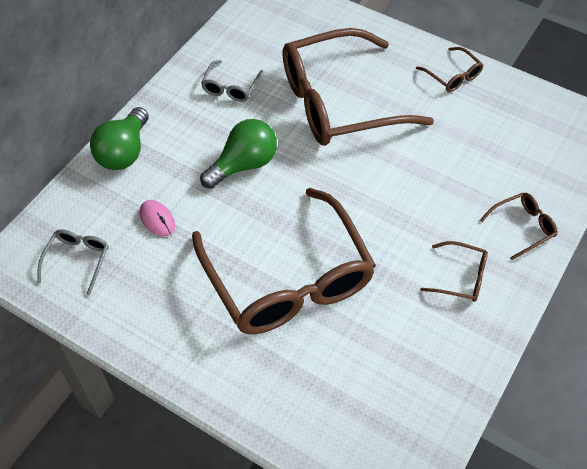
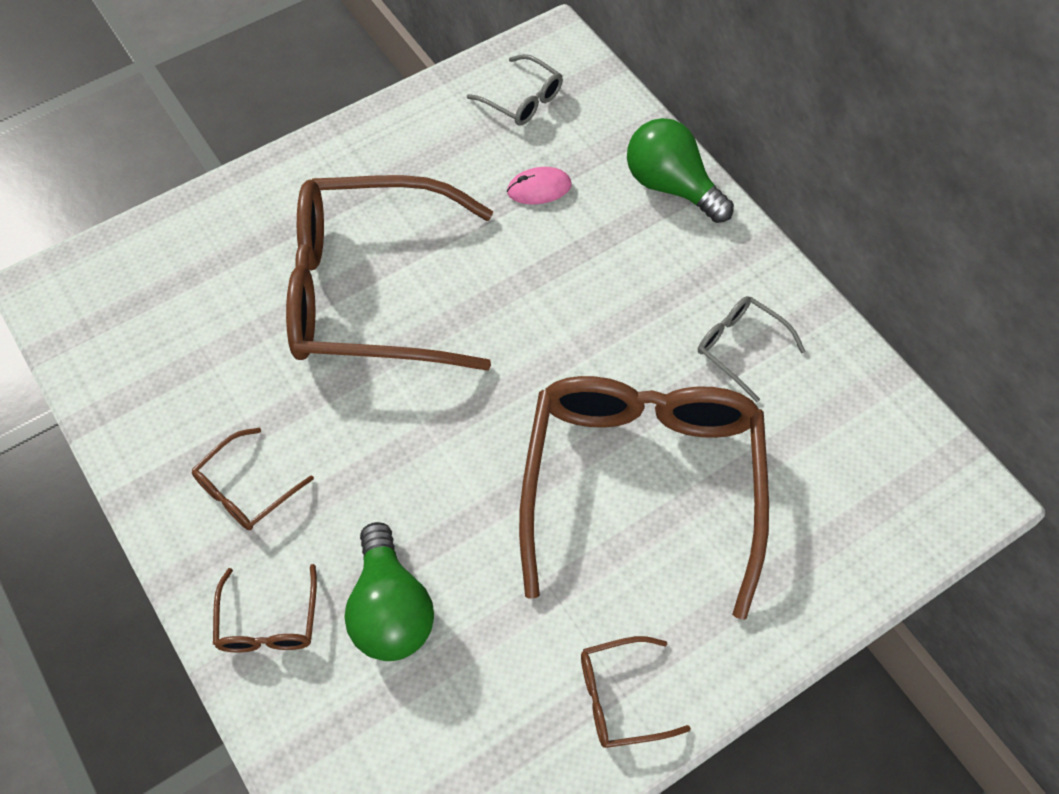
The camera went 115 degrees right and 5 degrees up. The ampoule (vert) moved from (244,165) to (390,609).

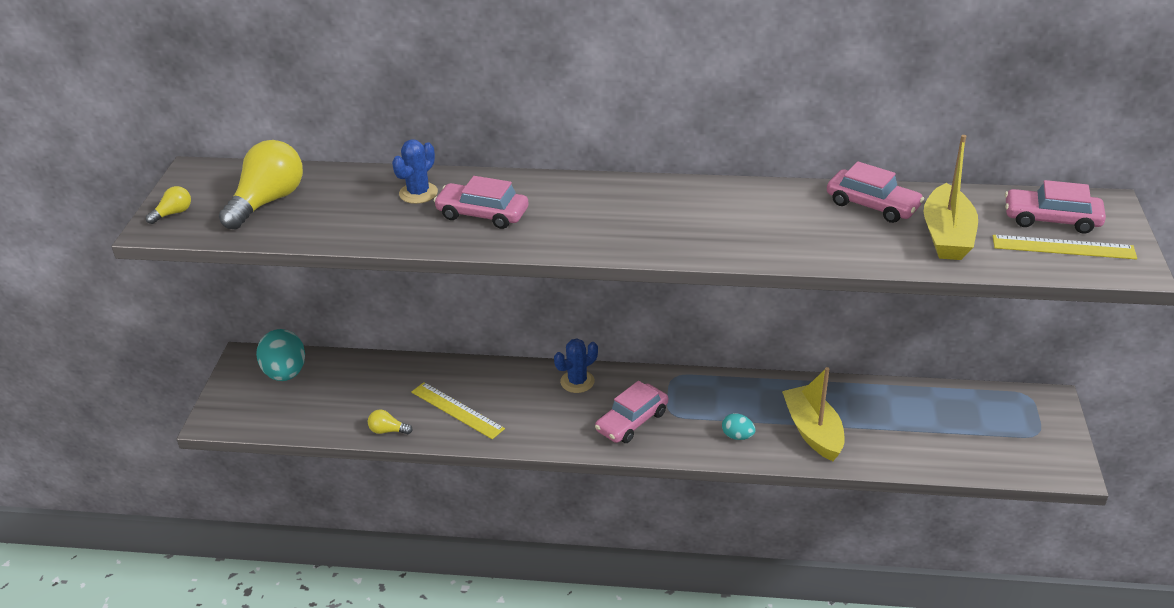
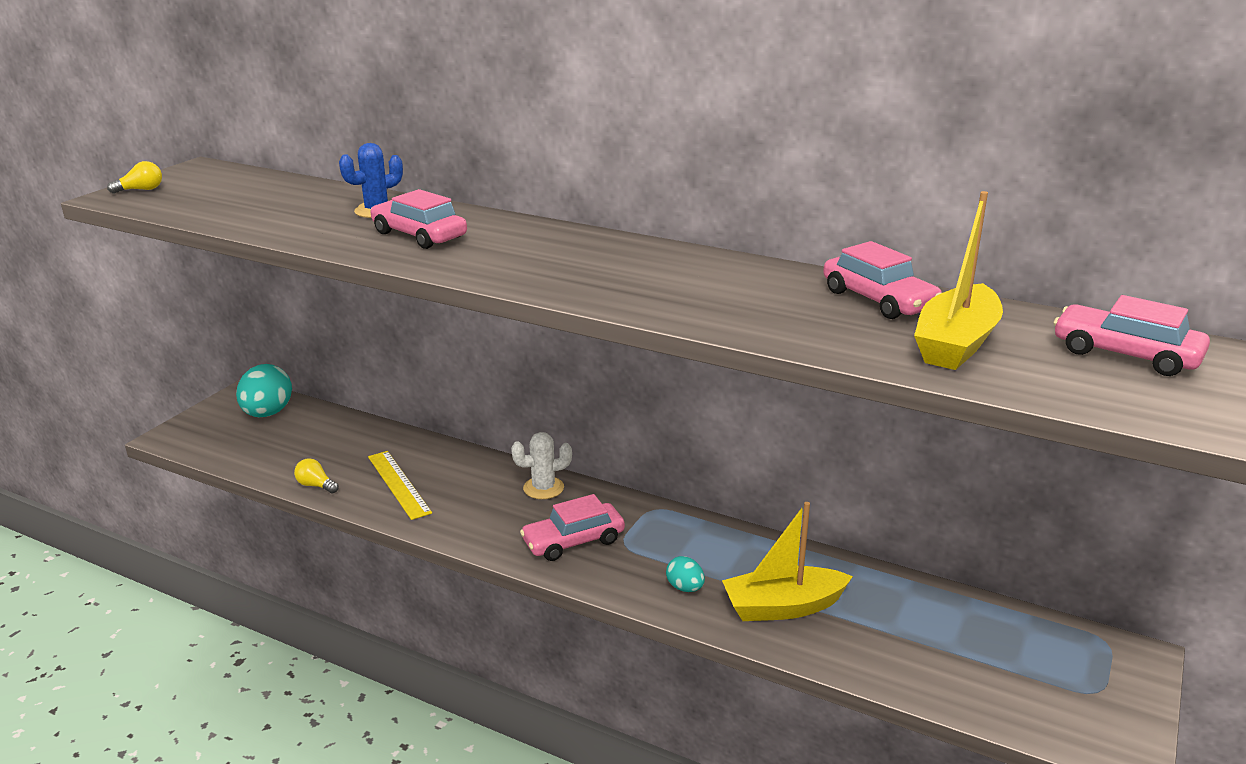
The camera went 20 degrees right and 10 degrees down. The ampoule (jaune) at (268,201) disappeared. The cactus (bleu) at (577,381) became the cactus (blanc) at (543,488). The bateau (jaune) at (813,431) turned 105 degrees counterclockwise. The règle (jaune) at (1063,247) disappeared.

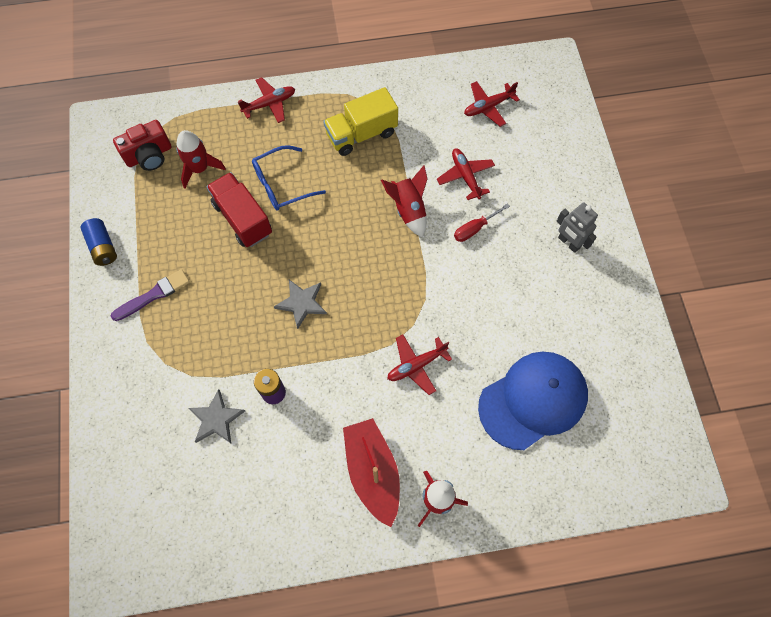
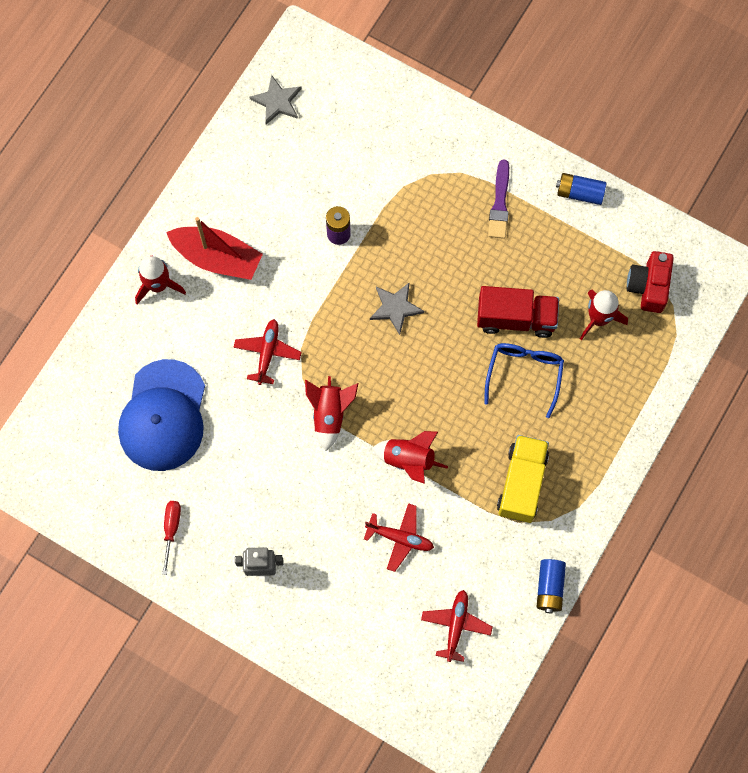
The camera went 130 degrees right and 5 degrees up. The étoile (gris) moved from (216,419) to (277,101). The avion (rouge) at (269,104) disappeared. The tournevis (rouge) moved from (474,229) to (171,529). The fusée (rouge) at (330,414) appeared. The pile (bleu) at (549,587) appeared.

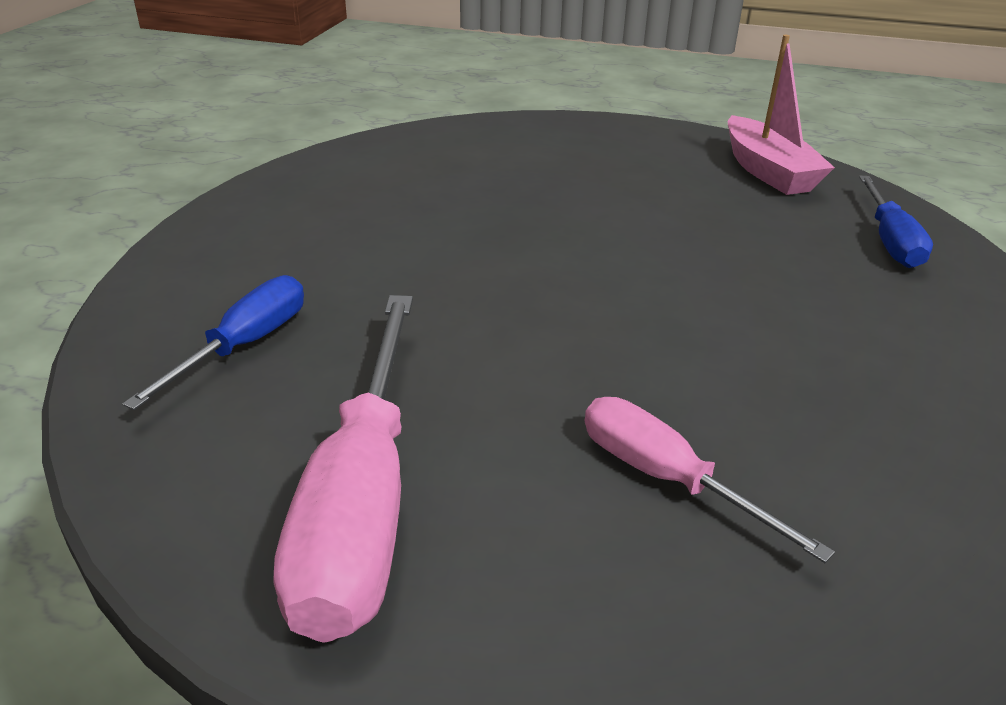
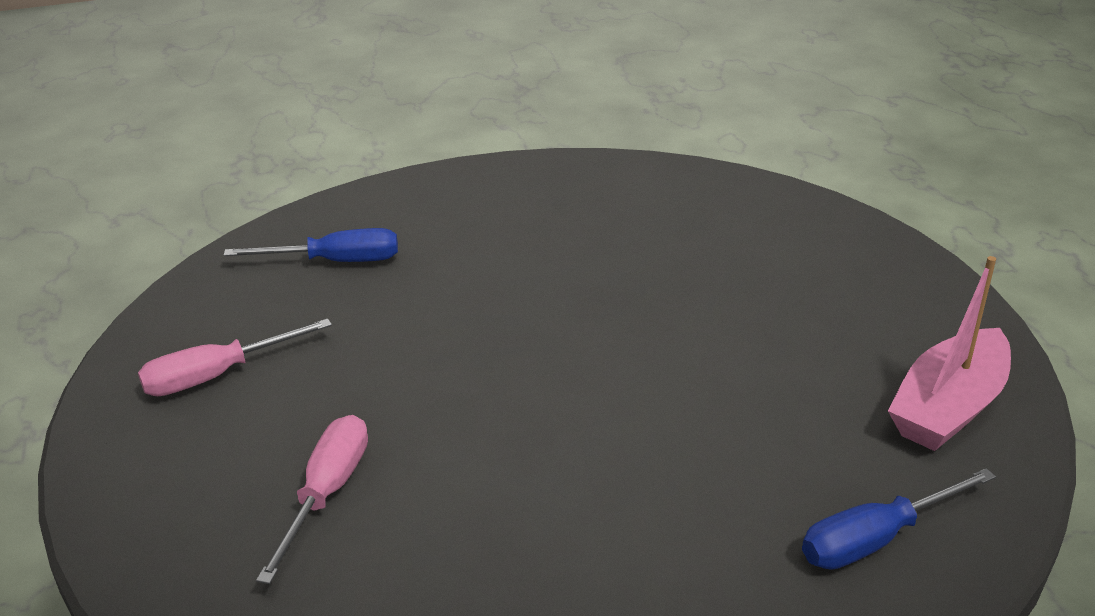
The camera went 60 degrees right and 0 degrees up. The tournevis (rose) at (363,502) changed to 0.58 times the size.

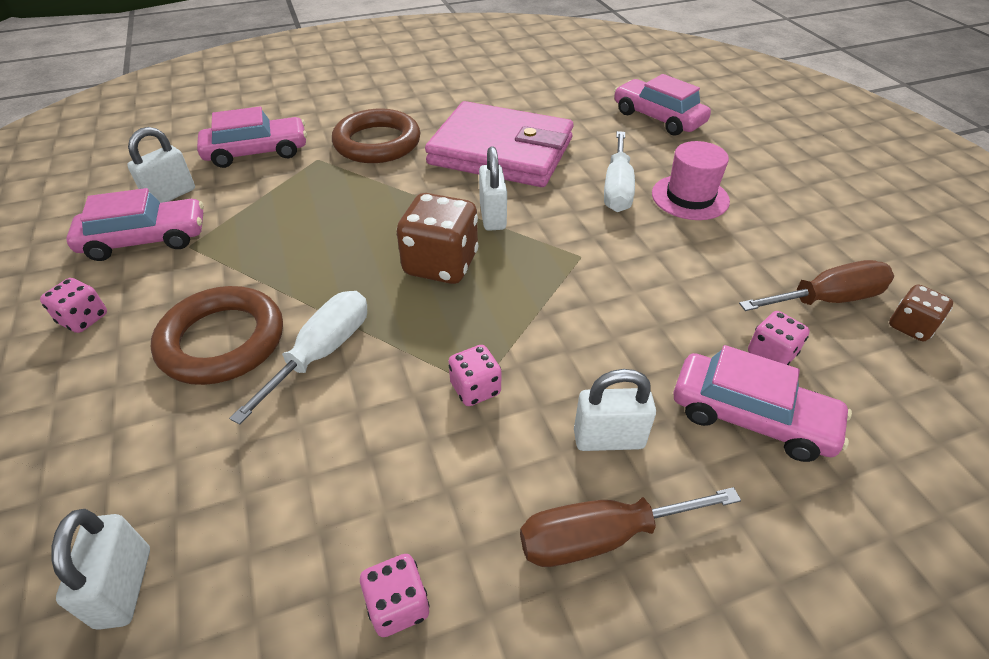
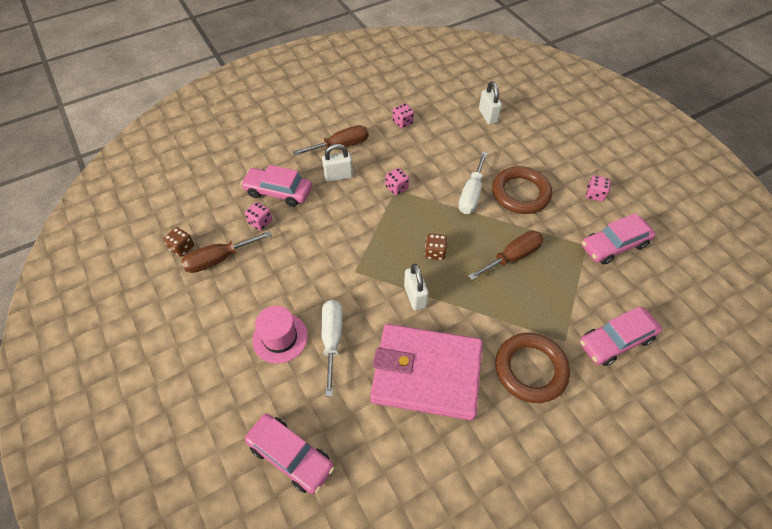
The camera went 170 degrees right and 10 degrees up. The cadenas (blanc) at (171,195) disappeared. The dé (marron) at (441,264) changed to 0.54 times the size. The tournevis (marron) at (512,257) appeared.

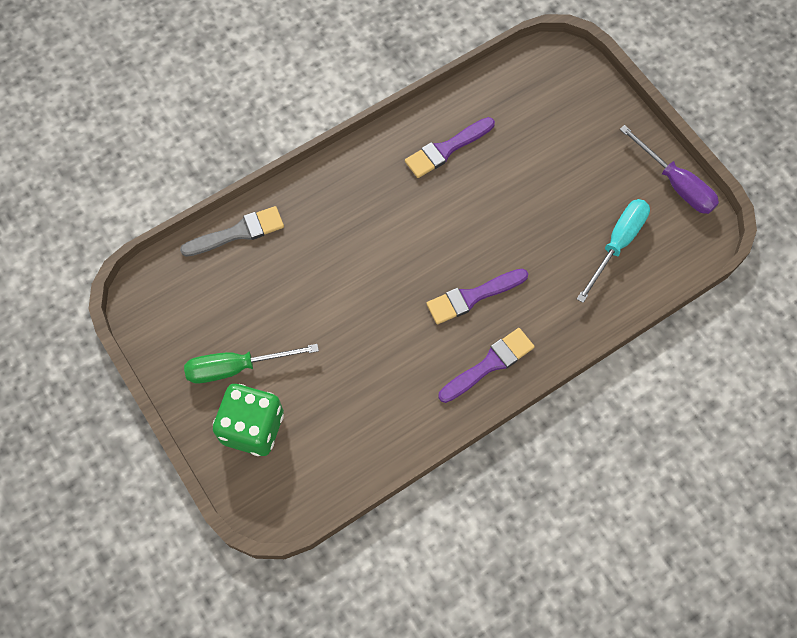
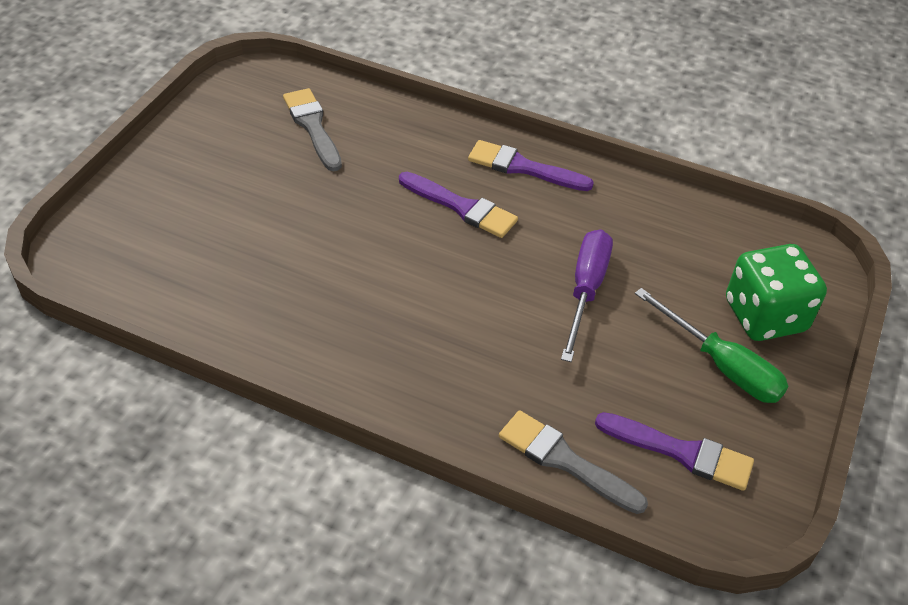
The camera went 125 degrees left and 20 degrees down. The pinceau (violet) moved from (446,149) to (681,452). The tournevis (turquoise) at (617,244) was replaced by the pinceau (gris) at (313,127). The tournevis (violet) moved from (675,183) to (585,290).

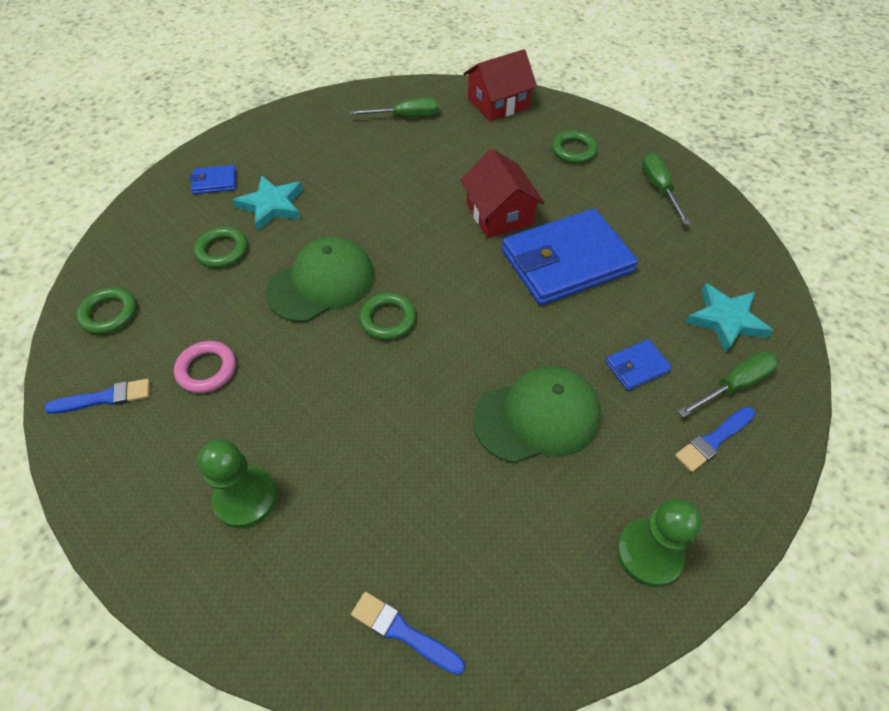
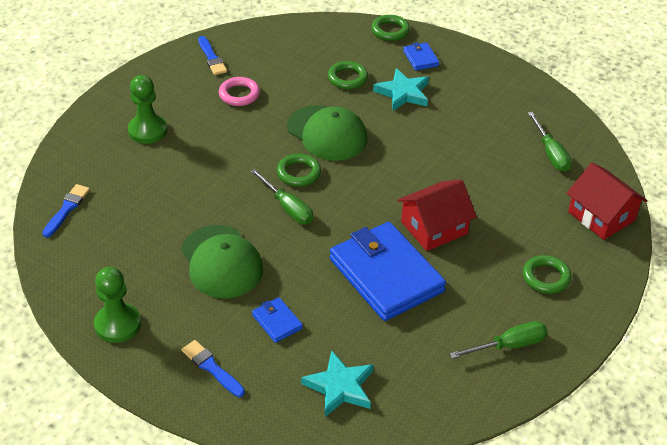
The camera went 80 degrees right and 10 degrees down. The anneau (vert) moved from (109,314) to (390,31). The tournevis (vert) moved from (734,385) to (287,207).

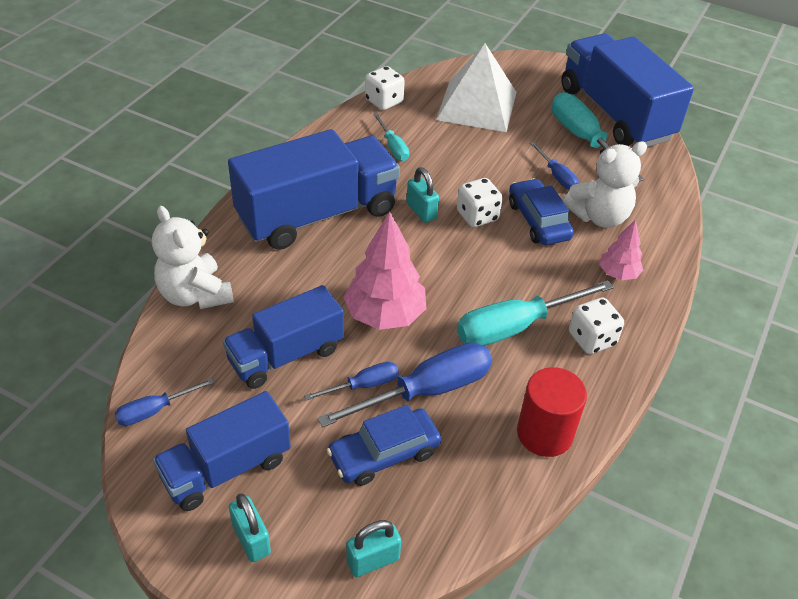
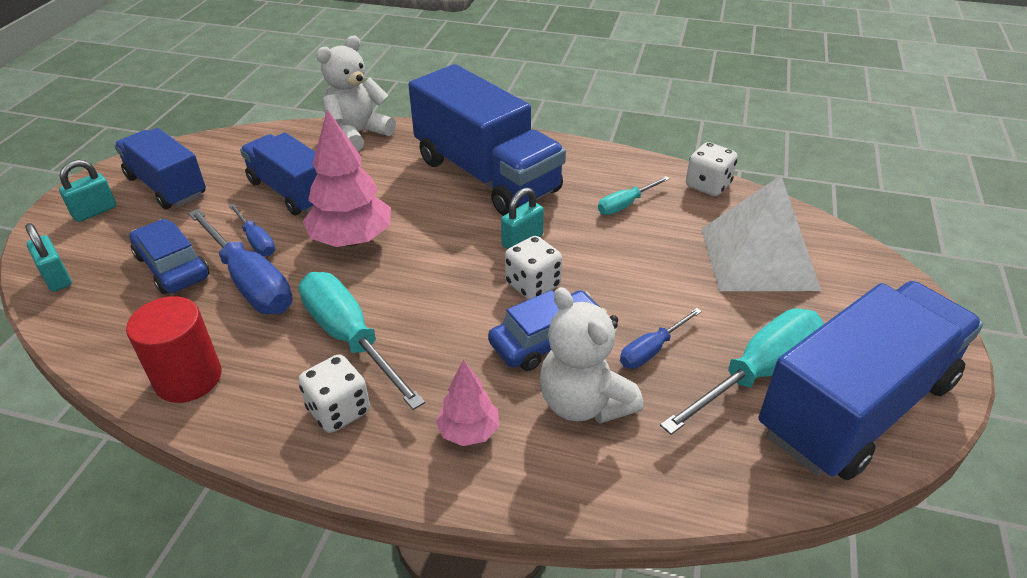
The camera went 80 degrees right and 5 degrees down. The tournevis (bleu) at (155,410) disappeared.

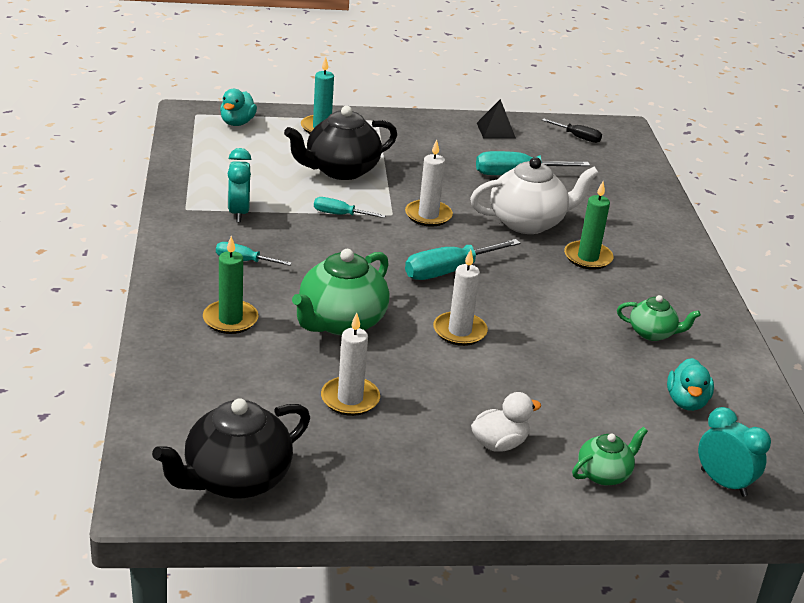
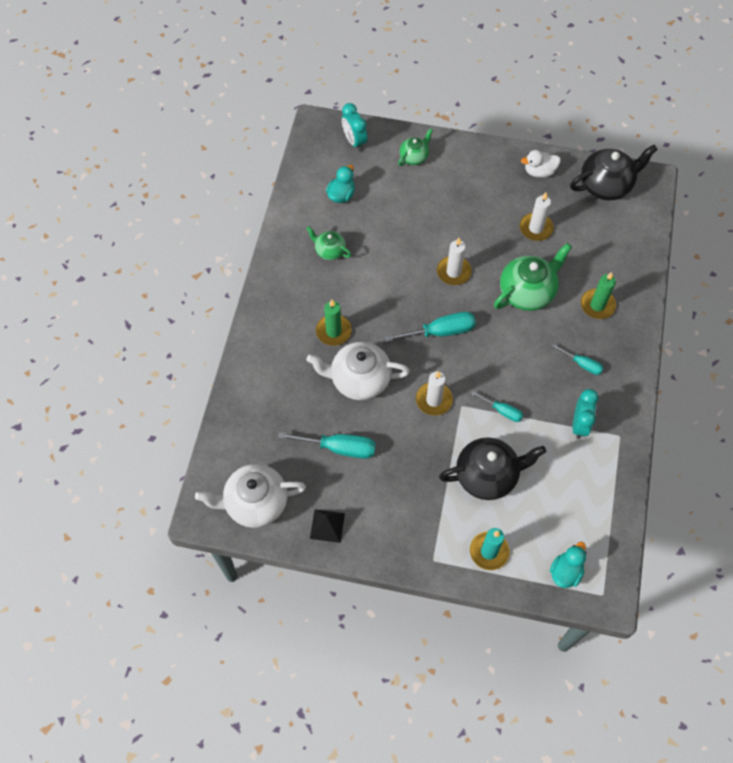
The camera went 160 degrees left and 30 degrees up. The canard (blanc) moved from (499,444) to (539,172). The tournevis (noir) at (577,137) was replaced by the théière (blanc) at (255,503). The théière (vert) at (604,474) turned 150 degrees clockwise.

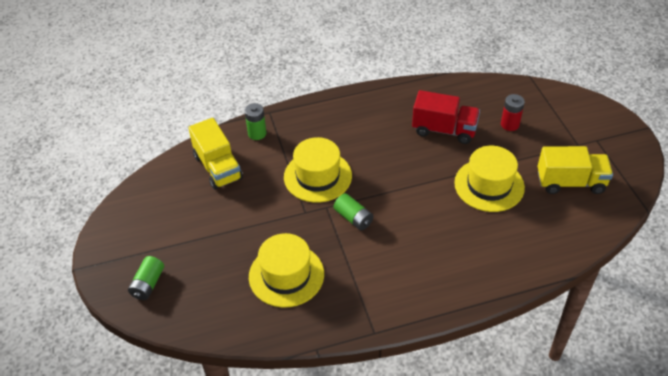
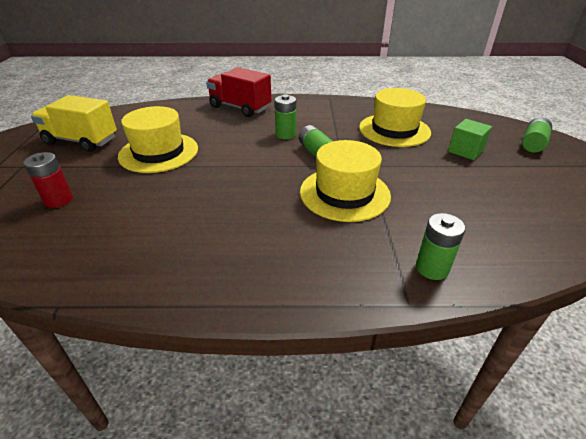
The camera went 165 degrees left and 10 degrees down. The camion (jaune) at (218,167) disappeared. The camion (rouge) moved from (444,130) to (240,108). The pile (vert) at (285,134) appeared. The cube (vert) at (465,151) appeared.

